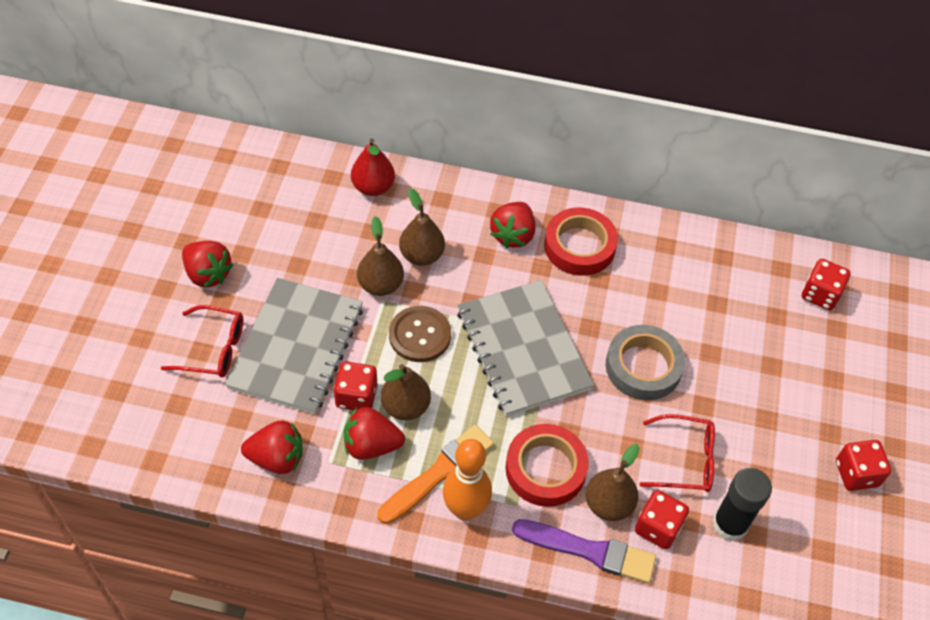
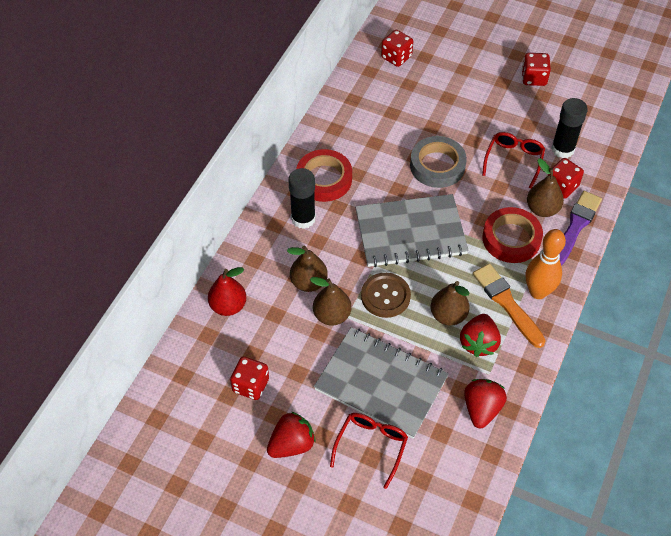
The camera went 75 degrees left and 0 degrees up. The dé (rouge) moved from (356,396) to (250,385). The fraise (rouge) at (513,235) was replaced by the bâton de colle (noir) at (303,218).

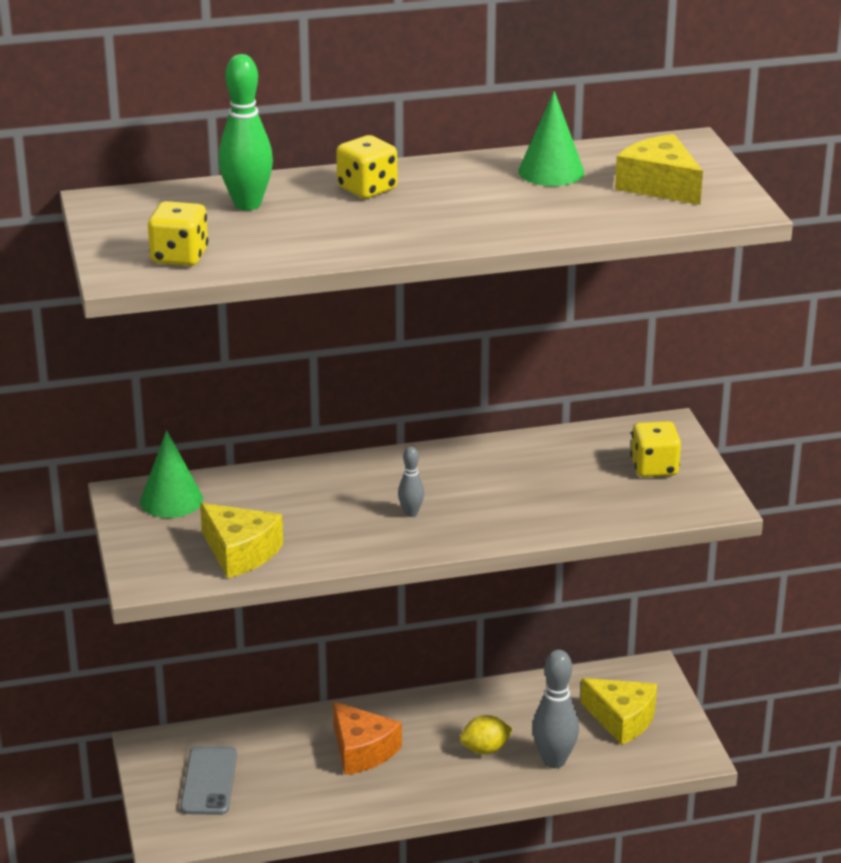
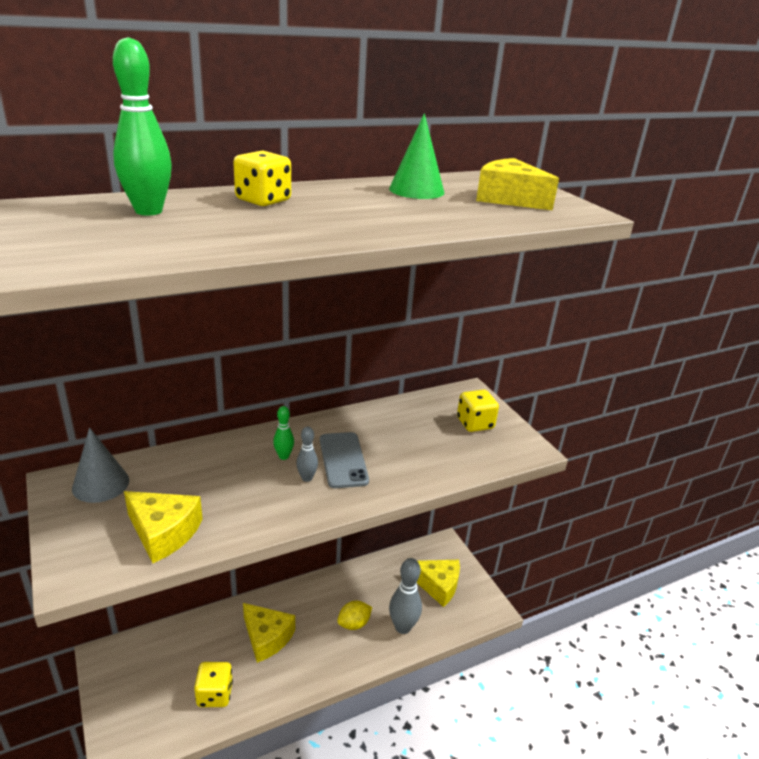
The camera went 15 degrees left and 0 degrees up. The cône (vert) at (171,500) became the cône (gris) at (101,484). The dé (jaune) moved from (179,257) to (215,694). The téléphone (gris) moved from (209,781) to (343,460). The fromage (orange) at (362,750) became the fromage (jaune) at (267,637). The quille (vert) at (283,456) appeared.

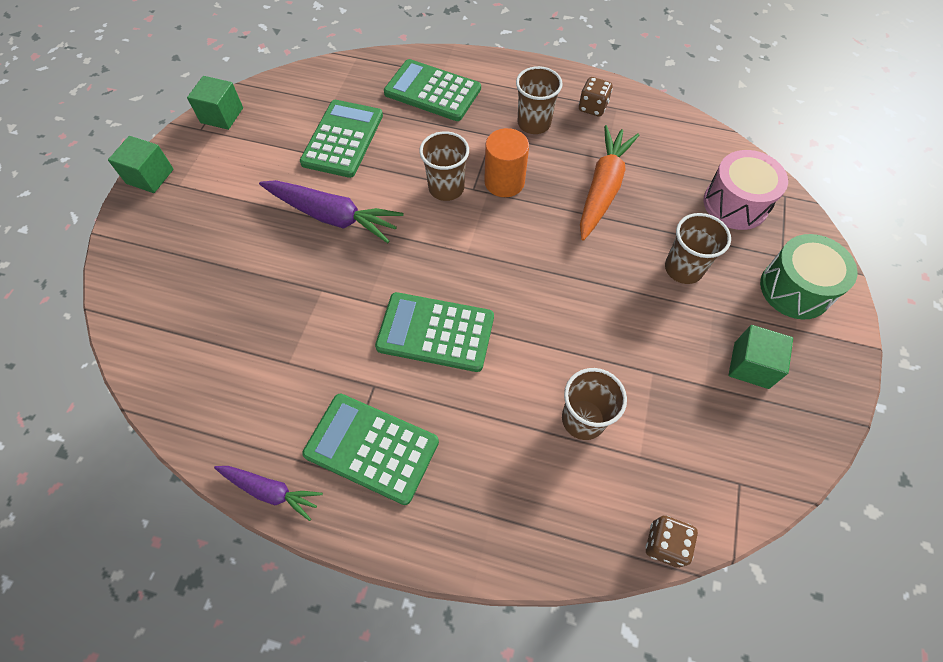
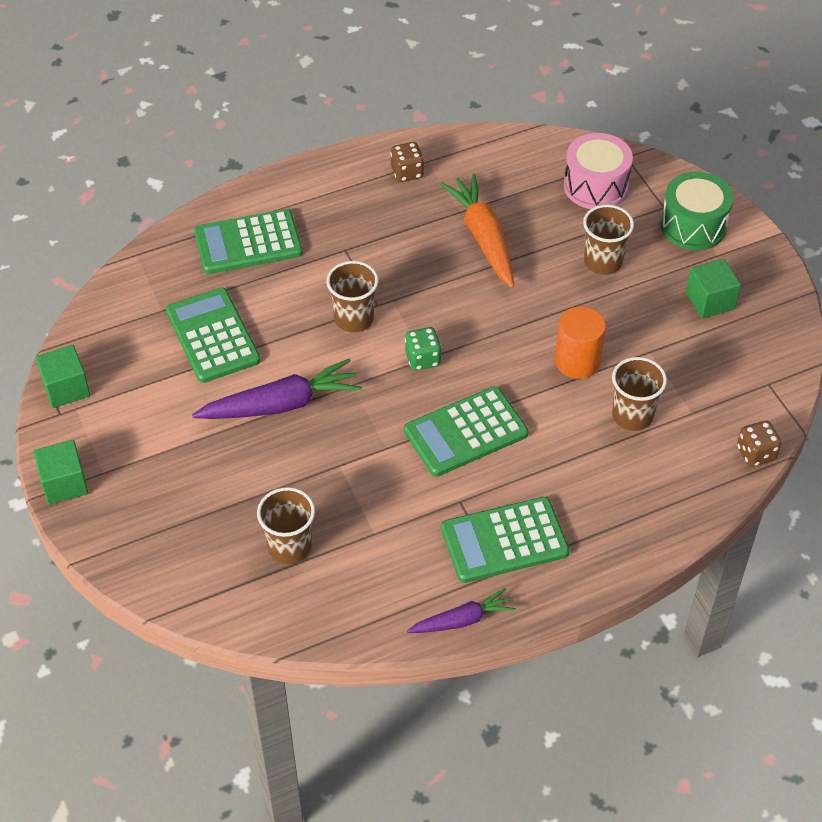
The camera went 40 degrees left and 10 degrees down. The cylindre (orange) moved from (504,182) to (577,361). The gobelet (marron) moved from (534,123) to (290,547). The dé (vert) at (422,359) appeared.

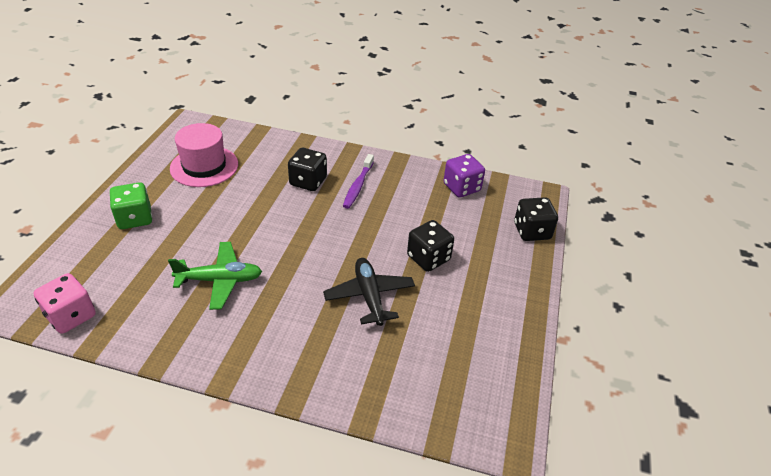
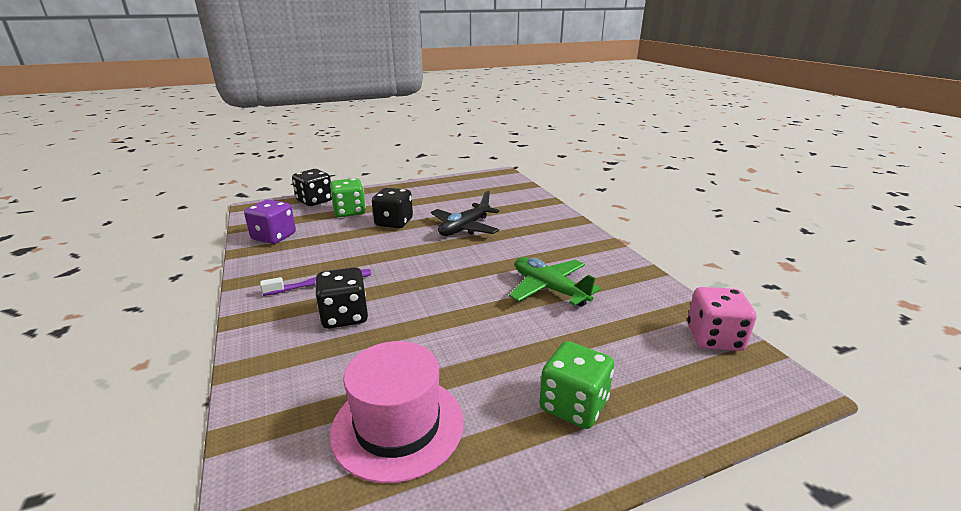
The camera went 125 degrees left and 15 degrees down. The dé (vert) at (349,212) appeared.

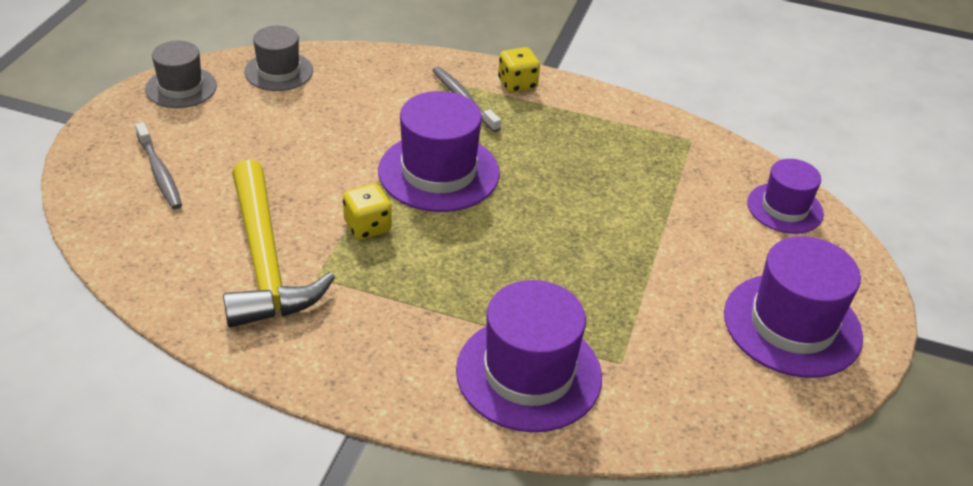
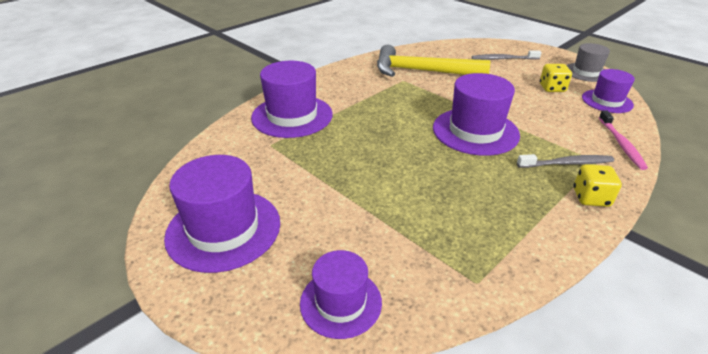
The camera went 120 degrees right and 5 degrees down. The chapeau (gris) at (279,71) became the chapeau (violet) at (607,101). The dé (jaune) moved from (367,227) to (552,88). The brosse à dents (rose) at (621,144) appeared.

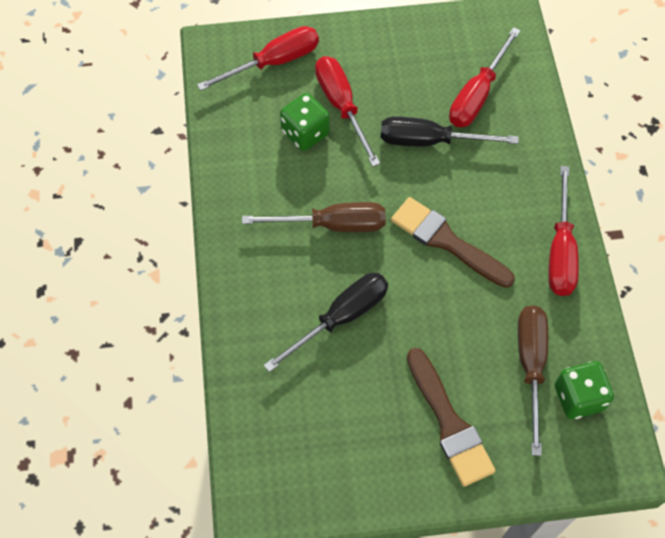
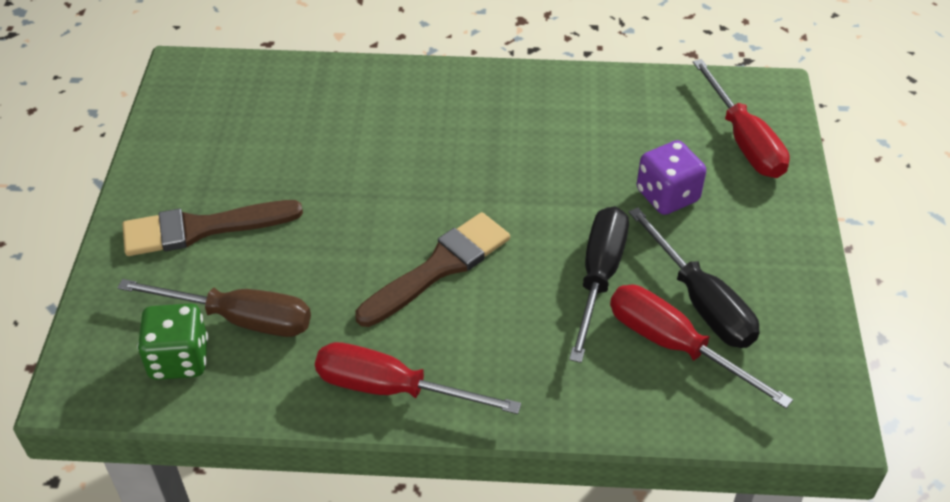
The camera went 100 degrees right and 15 degrees down. The tournevis (marron) at (332,224) disappeared. The tournevis (noir) moved from (341,318) to (701,302). The dé (vert) at (305,133) disappeared. The tournevis (rouge) at (341,106) was replaced by the dé (violet) at (667,196).

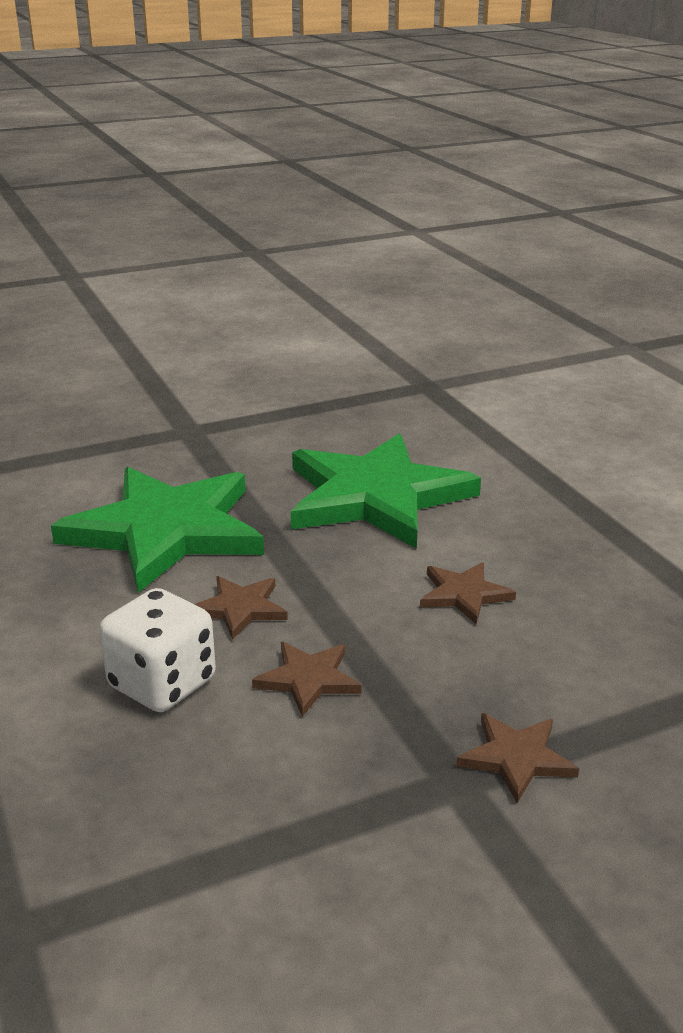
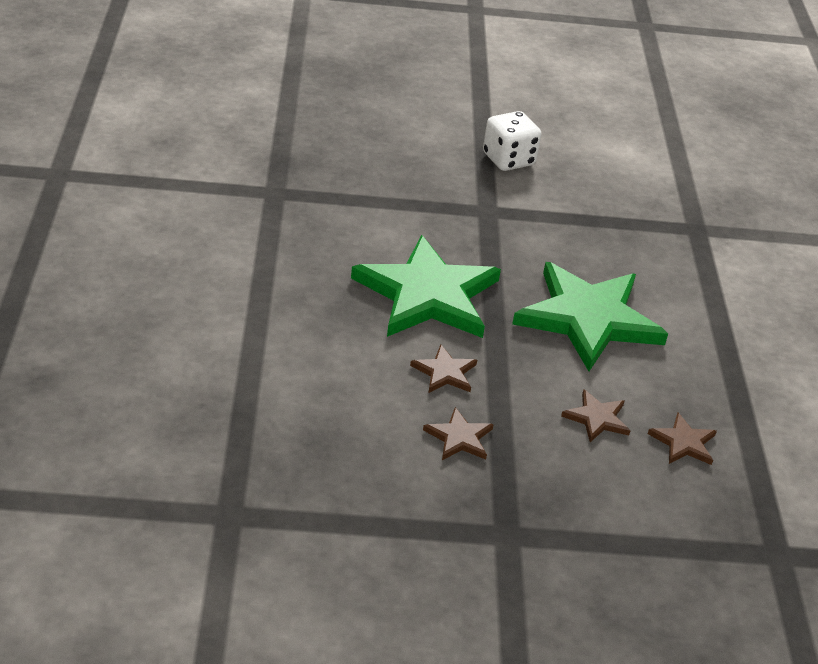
The camera went 20 degrees right and 10 degrees up. The dé (blanc) moved from (162,684) to (508,160). The étoile (marron) moved from (516,758) to (683,442).

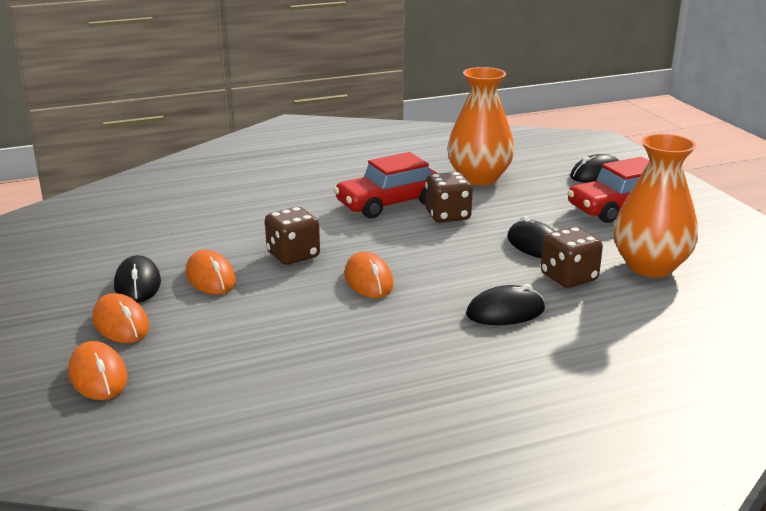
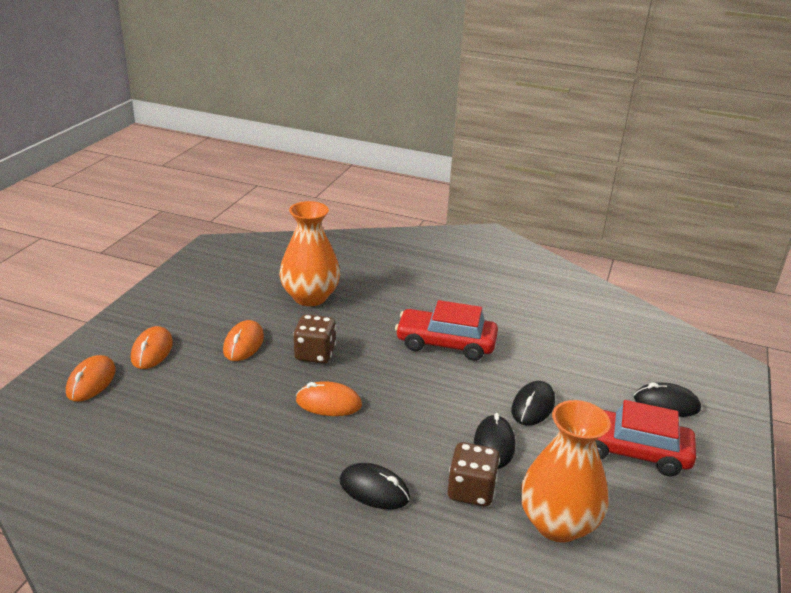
The camera went 40 degrees right and 5 degrees up. The souris (noir) moved from (138,284) to (533,406). The souris (orange) at (368,280) turned 75 degrees clockwise. The dé (marron) at (447,215) disappeared. The vase (orange) moved from (479,178) to (310,297).

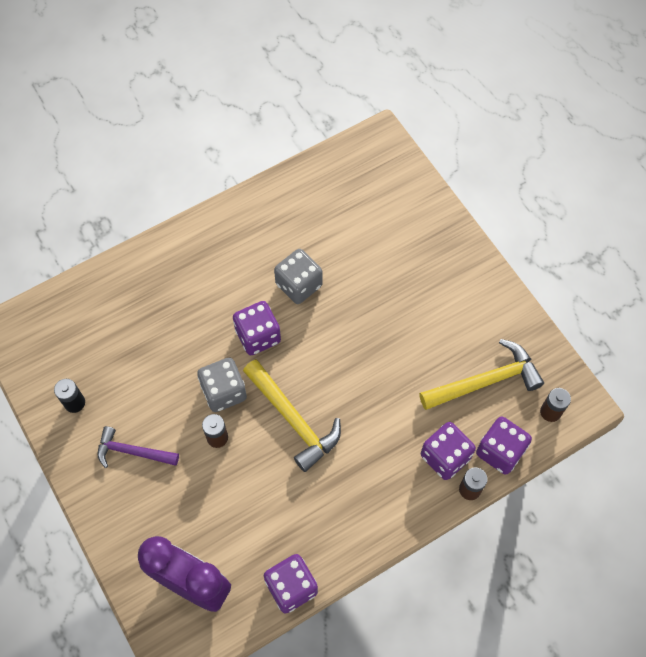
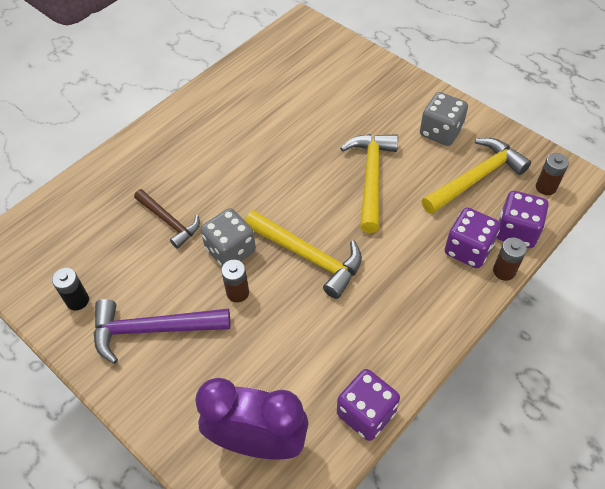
The camera went 15 degrees left and 10 degrees down. The marteau (violet) at (133,451) changed to 1.52 times the size. The dé (violet) at (258,336) disappeared. The dé (gris) moved from (299,285) to (440,132). The marteau (marron) at (169,221) appeared. The marteau (jaune) at (371,178) appeared.

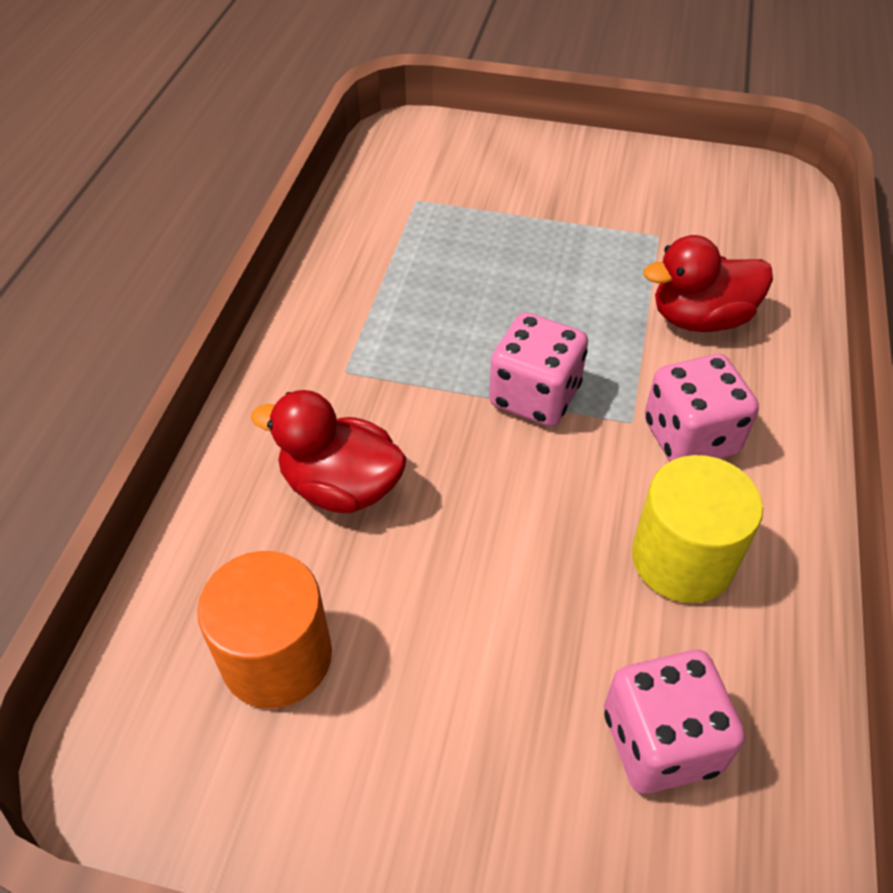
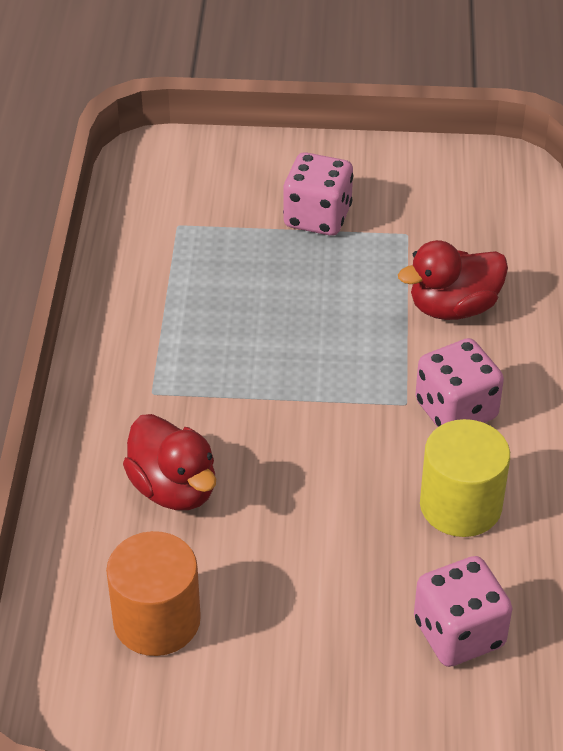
The camera went 10 degrees left and 5 degrees down. The canard (rouge) at (341,486) turned 135 degrees counterclockwise. The dé (rose) moved from (534,396) to (317,217).

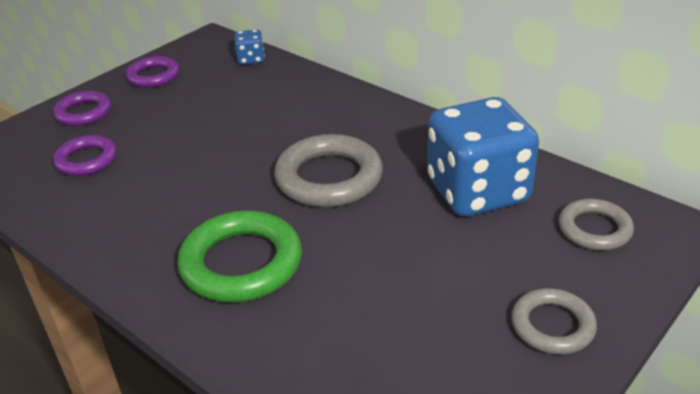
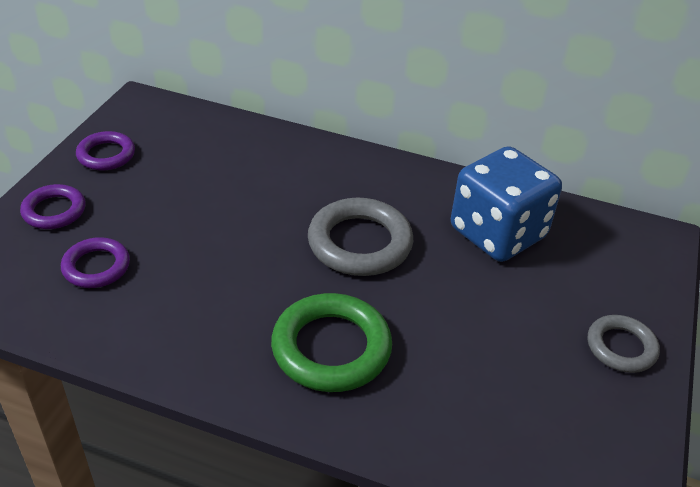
The camera went 25 degrees left and 5 degrees up. The dé (bleu) at (251,59) disappeared. The anneau (gris) at (594,229) disappeared.

